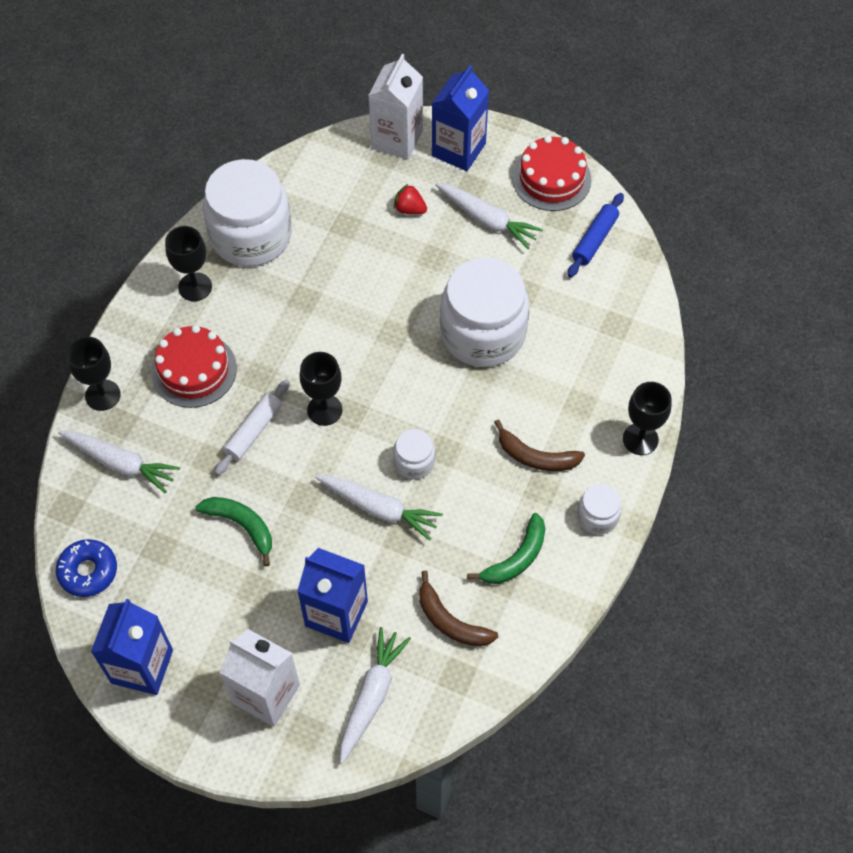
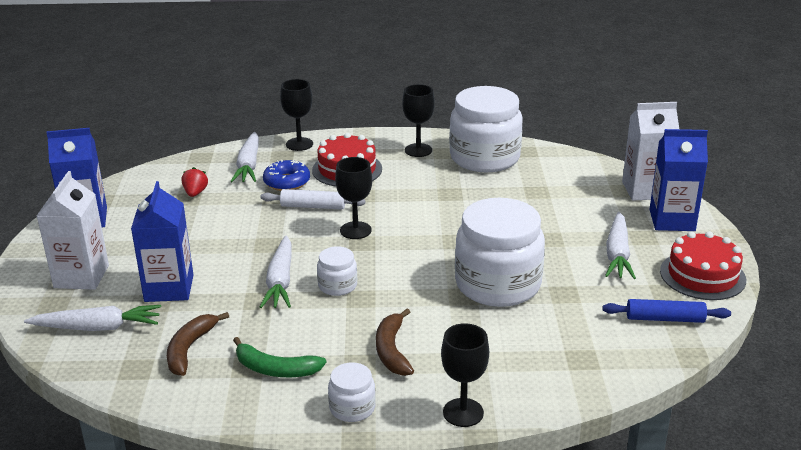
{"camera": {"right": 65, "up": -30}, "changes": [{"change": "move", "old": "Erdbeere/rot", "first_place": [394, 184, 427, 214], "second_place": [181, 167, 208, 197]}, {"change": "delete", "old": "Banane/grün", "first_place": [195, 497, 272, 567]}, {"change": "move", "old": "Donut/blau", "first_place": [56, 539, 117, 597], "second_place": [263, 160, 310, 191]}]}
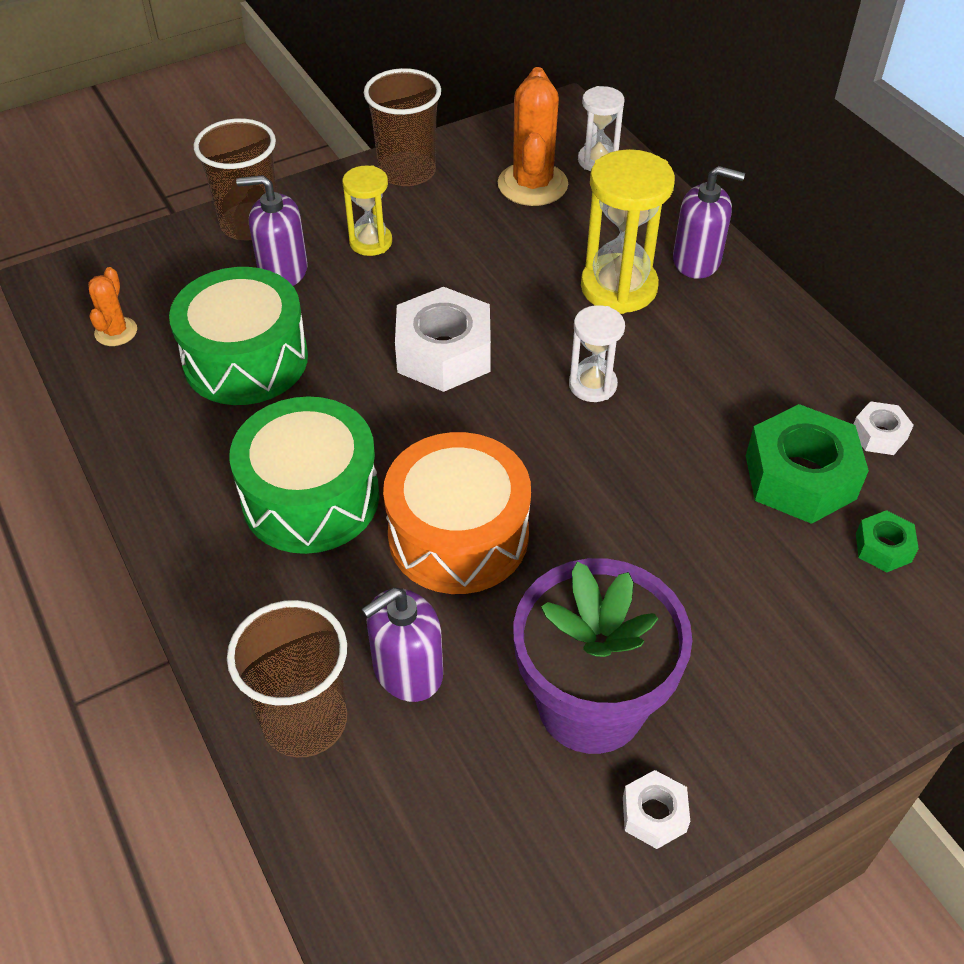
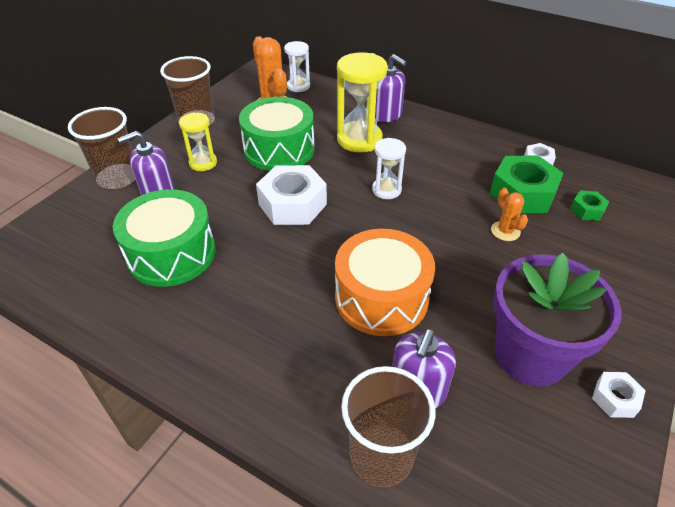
{"camera": {"right": -30, "up": -5}, "changes": [{"change": "rotate", "old": "Seifenspender/lila", "first_place": [673, 166, 745, 279], "second_place": [375, 54, 407, 123], "degrees": 60}, {"change": "move", "old": "Kaktus/orange", "first_place": [88, 267, 137, 346], "second_place": [491, 188, 528, 241]}, {"change": "move", "old": "Trommel/grün", "first_place": [229, 396, 379, 554], "second_place": [239, 97, 315, 171]}]}
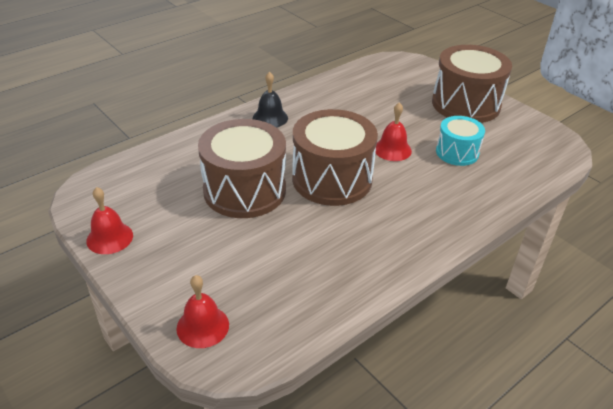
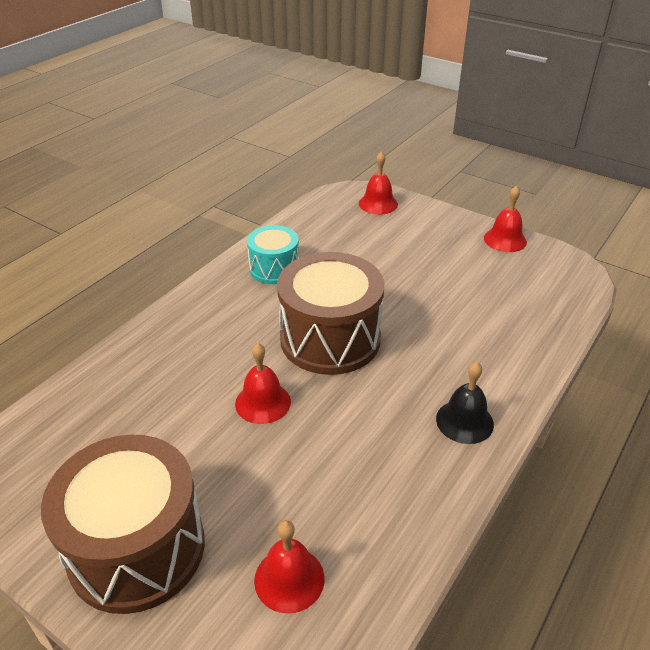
{"camera": {"right": 165, "up": 0}, "changes": [{"change": "move", "old": "Trommel/türkis", "first_place": [436, 116, 485, 166], "second_place": [247, 225, 299, 284]}, {"change": "delete", "old": "Trommel/braun", "first_place": [198, 119, 286, 218]}, {"change": "insert", "new": "Glocke/rot", "second_place": [254, 520, 325, 613]}]}
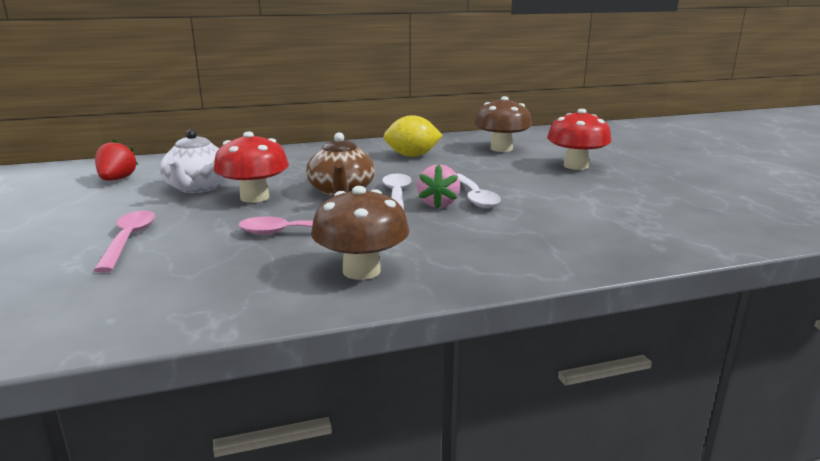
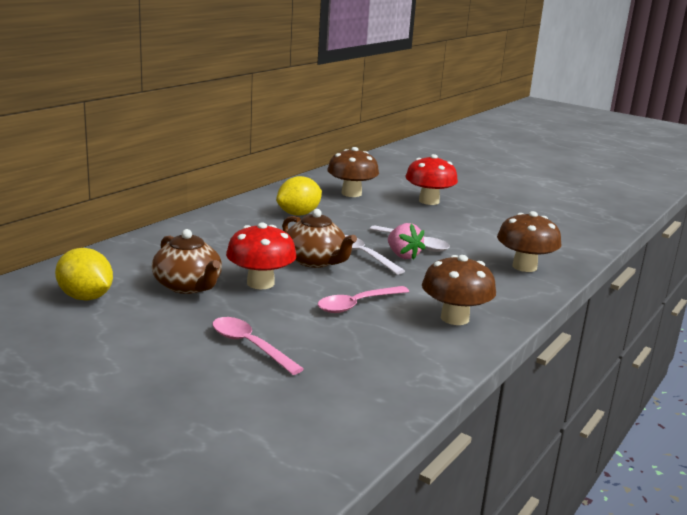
{"camera": {"right": -40, "up": 0}, "changes": [{"change": "recolor", "old": "Teekanne/weiß", "new": "Teekanne/braun", "first_place": [160, 129, 226, 193], "second_place": [152, 229, 222, 294]}, {"change": "replace", "old": "Erdbeere/rot", "new": "Zitrone/gelb", "first_place": [95, 139, 138, 181], "second_place": [55, 248, 113, 300]}, {"change": "insert", "new": "Pilz/braun", "second_place": [497, 211, 561, 272]}]}
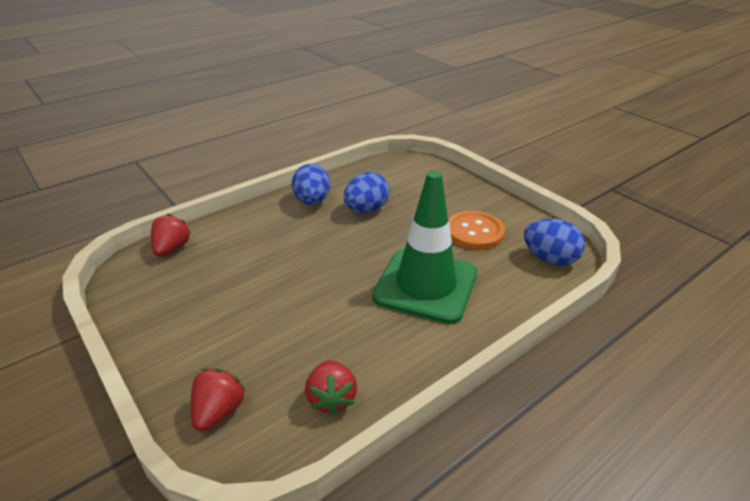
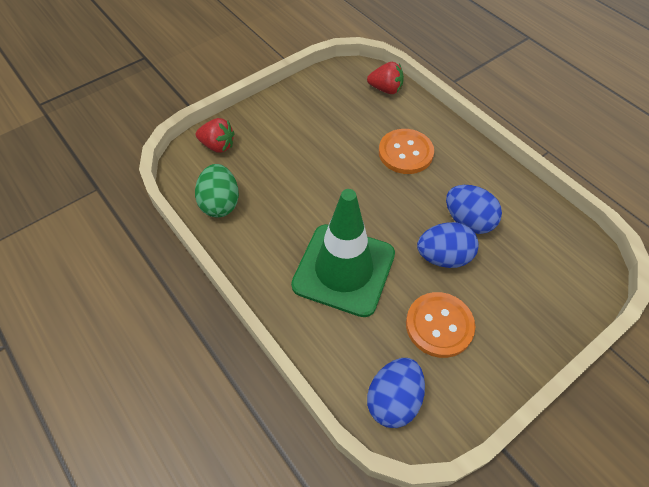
{"camera": {"right": 90, "up": 20}, "changes": [{"change": "move", "old": "Ei/blau", "first_place": [292, 164, 330, 205], "second_place": [417, 222, 479, 268]}, {"change": "replace", "old": "Erdbeere/rot", "new": "Ei/grün", "first_place": [305, 360, 357, 416], "second_place": [195, 164, 239, 217]}, {"change": "insert", "new": "Knopf/orange", "second_place": [379, 129, 434, 174]}]}
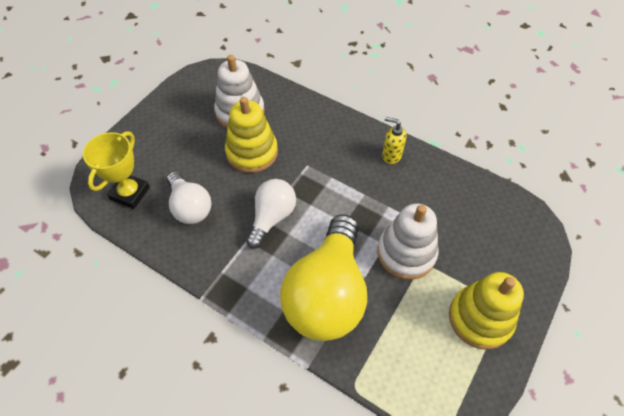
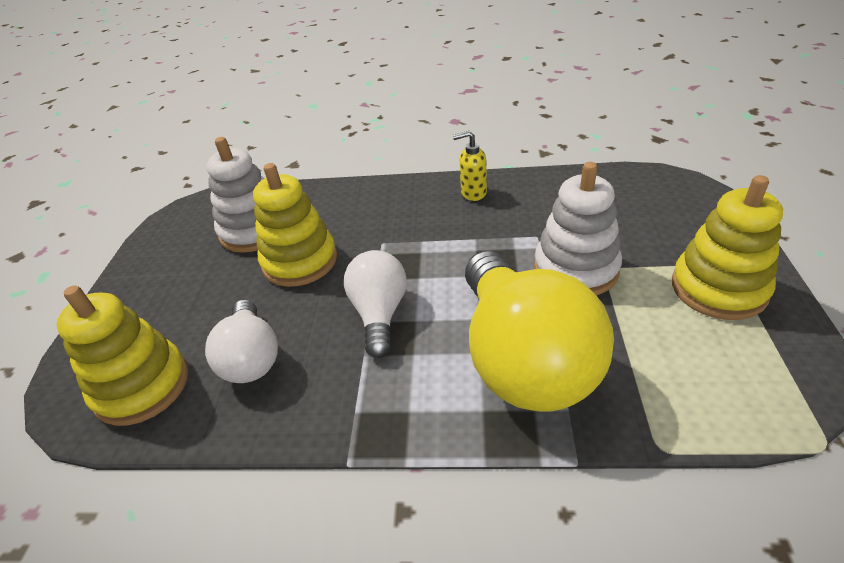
{"camera": {"right": -25, "up": -15}, "changes": [{"change": "replace", "old": "Pokal/gelb", "new": "Stapelspielzeug/gelb", "first_place": [83, 131, 150, 209], "second_place": [57, 286, 188, 426]}, {"change": "rotate", "old": "Glühbirne/weiß", "first_place": [167, 171, 211, 224], "second_place": [205, 299, 278, 383], "degrees": 45}]}
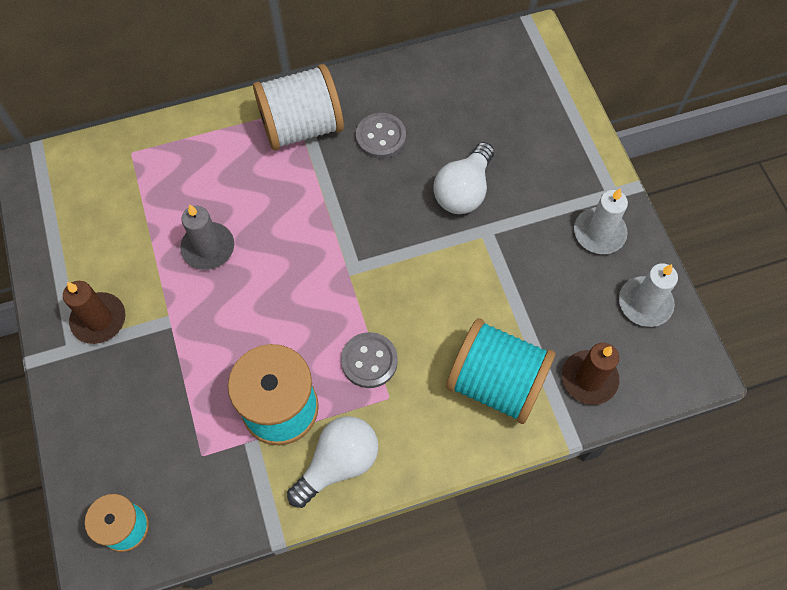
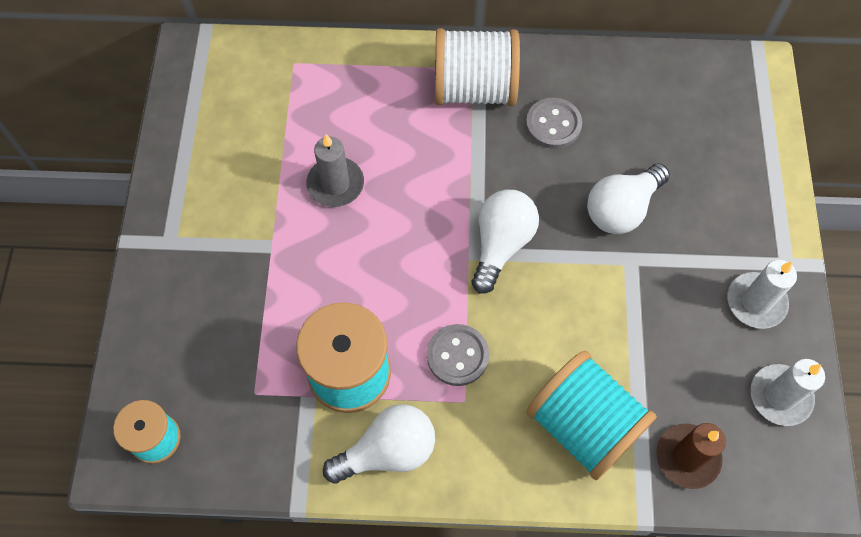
{"camera": {"right": 20, "up": 0}, "changes": [{"change": "delete", "old": "Kerze/braun", "first_place": [63, 281, 125, 344]}, {"change": "insert", "new": "Glühbirne/weiß", "second_place": [472, 190, 539, 294]}]}
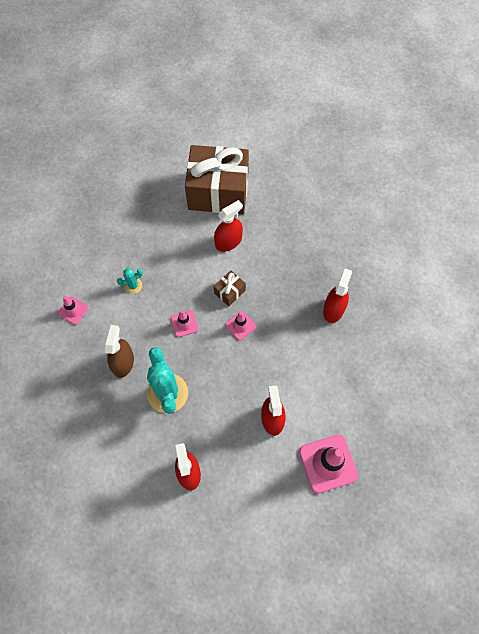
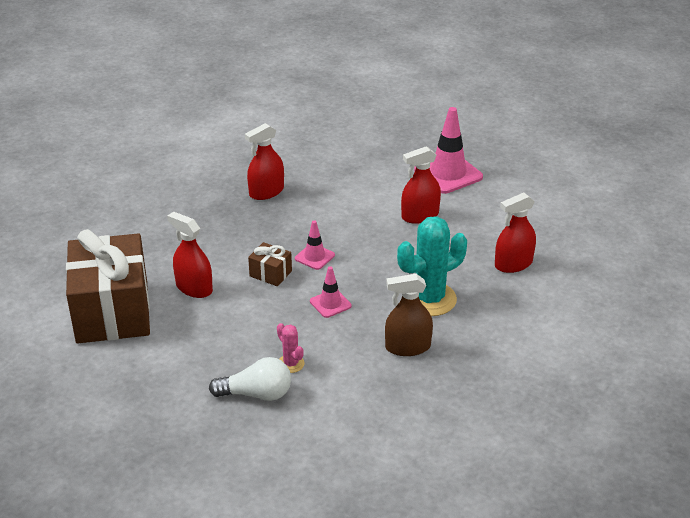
{"camera": {"right": -105, "up": -30}, "changes": [{"change": "recolor", "old": "Kaktus/türkis", "new": "Kaktus/rosa", "first_place": [117, 268, 143, 294], "second_place": [277, 323, 305, 373]}, {"change": "rotate", "old": "Sprühflasche/rot", "first_place": [323, 268, 352, 323], "second_place": [245, 123, 284, 200], "degrees": -45}, {"change": "delete", "old": "Leitkegel/rosa", "first_place": [58, 296, 89, 325]}, {"change": "insert", "new": "Glühbirne/weiß", "second_place": [209, 357, 291, 401]}]}
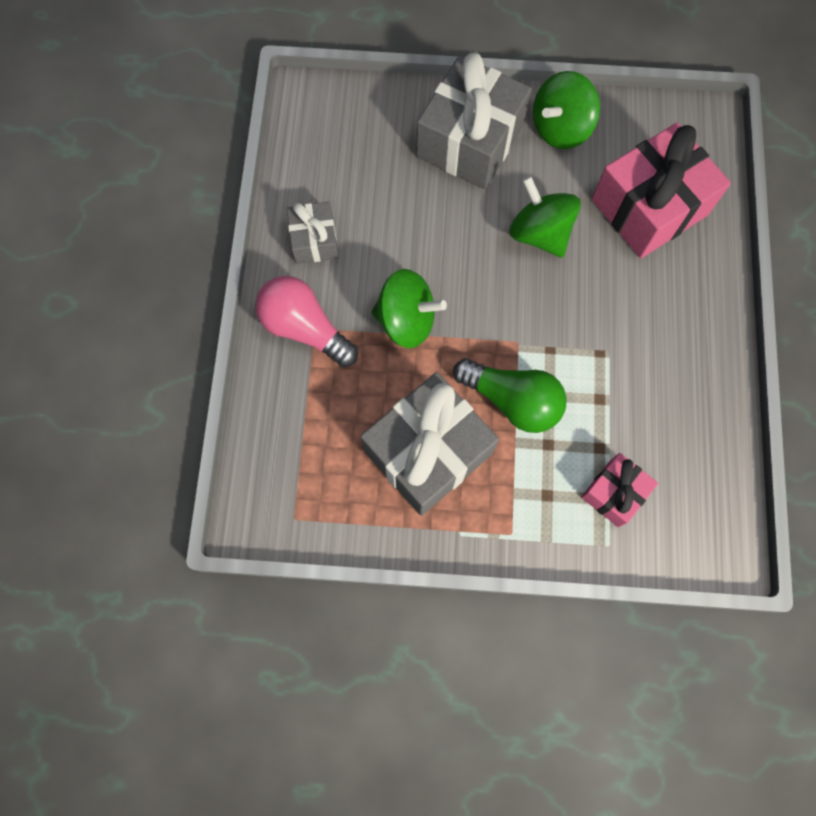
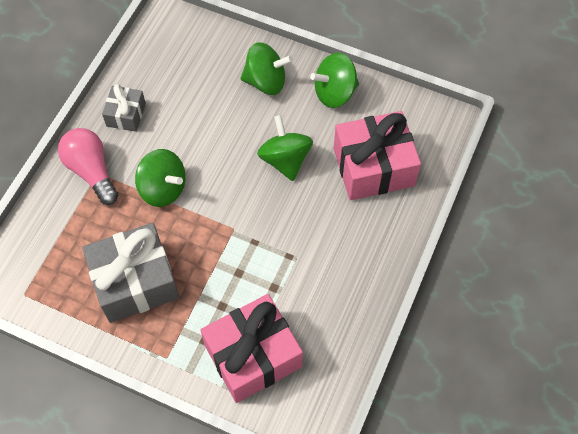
{"camera": {"right": 20, "up": -10}, "changes": [{"change": "replace", "old": "Geschenk/grau", "new": "Kreisel/grün", "first_place": [417, 53, 532, 189], "second_place": [241, 42, 293, 95]}, {"change": "delete", "old": "Glühbirne/grün", "first_place": [453, 358, 566, 433]}, {"change": "resize", "old": "Geschenk/rosa", "first_place": [581, 453, 658, 527], "second_place": [200, 294, 303, 403], "factor": 1.91}]}
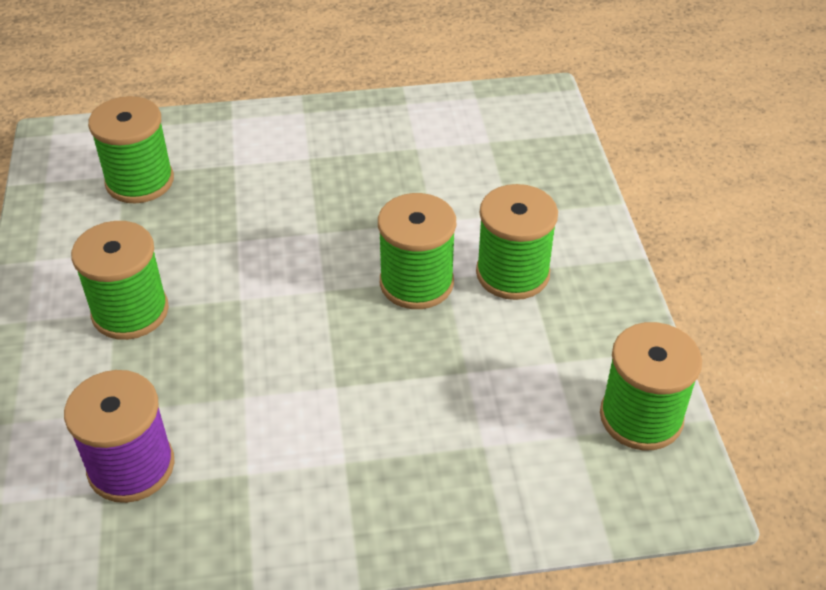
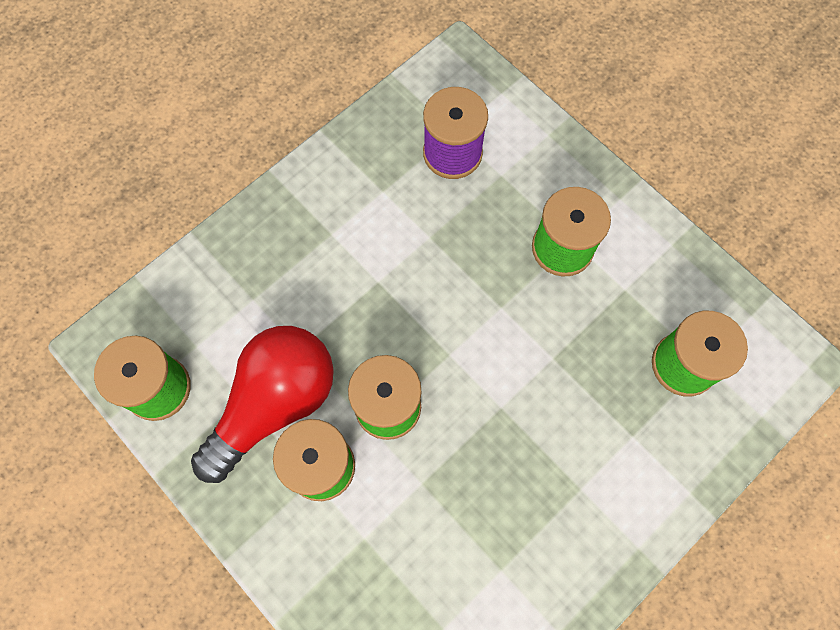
{"camera": {"right": 145, "up": 25}, "changes": [{"change": "insert", "new": "Glühbirne/rot", "second_place": [191, 326, 334, 483]}]}
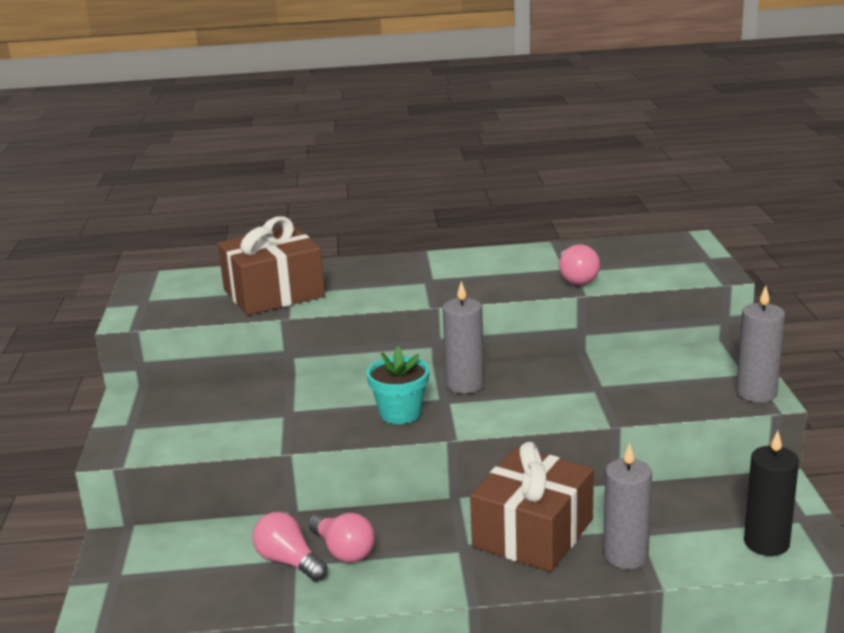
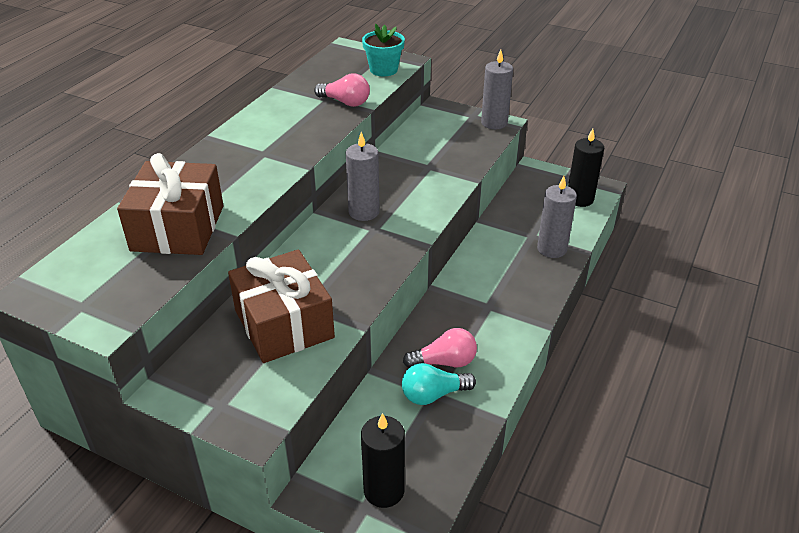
{"camera": {"right": -60, "up": 15}, "changes": [{"change": "move", "old": "Blumentopf/türkis", "first_place": [366, 347, 429, 424], "second_place": [362, 24, 405, 76]}, {"change": "move", "old": "Geschenk/braun", "first_place": [470, 442, 594, 572], "second_place": [228, 249, 335, 363]}, {"change": "recolor", "old": "Glühbirne/rosa", "new": "Glühbirne/türkis", "first_place": [252, 512, 328, 581], "second_place": [402, 363, 476, 405]}, {"change": "insert", "new": "Kerze/schwarz", "second_place": [361, 413, 405, 508]}]}
